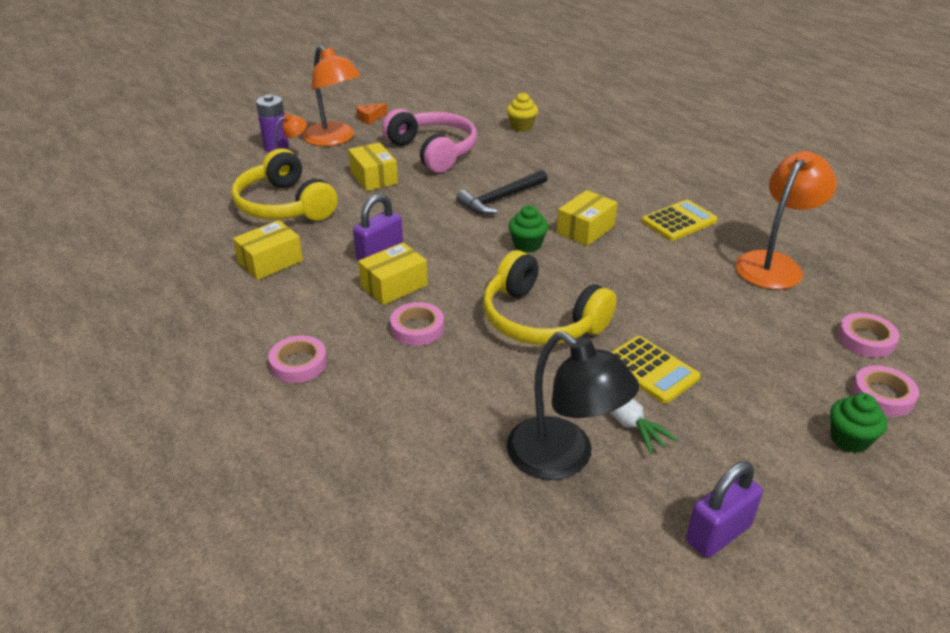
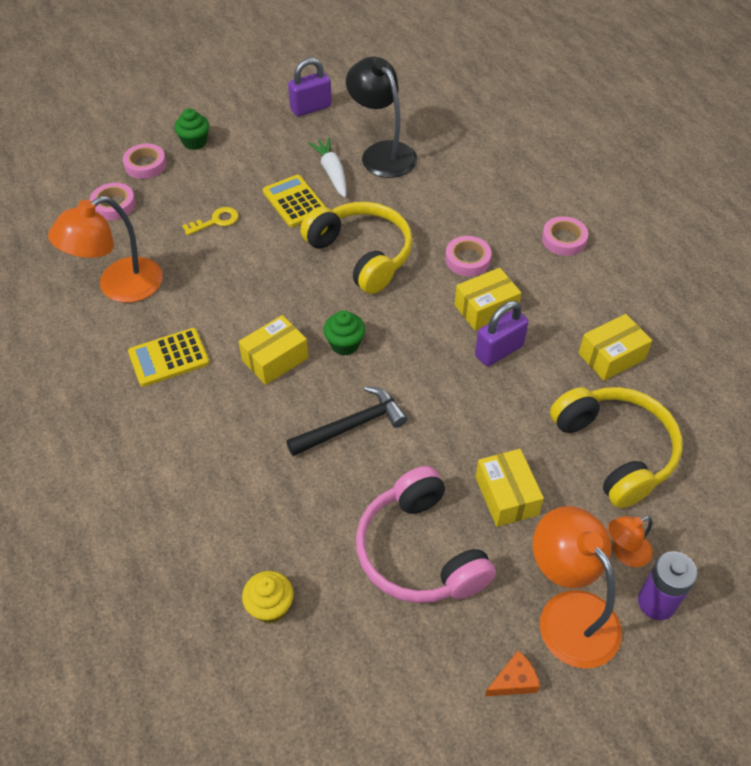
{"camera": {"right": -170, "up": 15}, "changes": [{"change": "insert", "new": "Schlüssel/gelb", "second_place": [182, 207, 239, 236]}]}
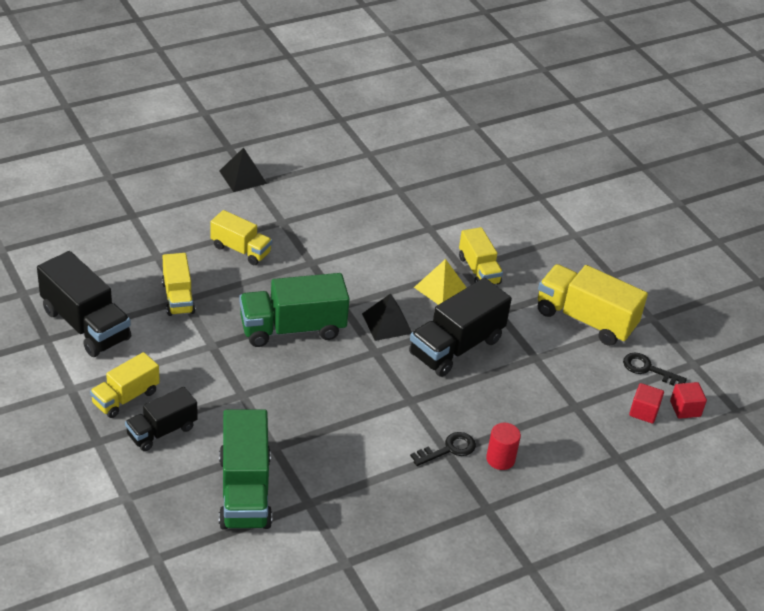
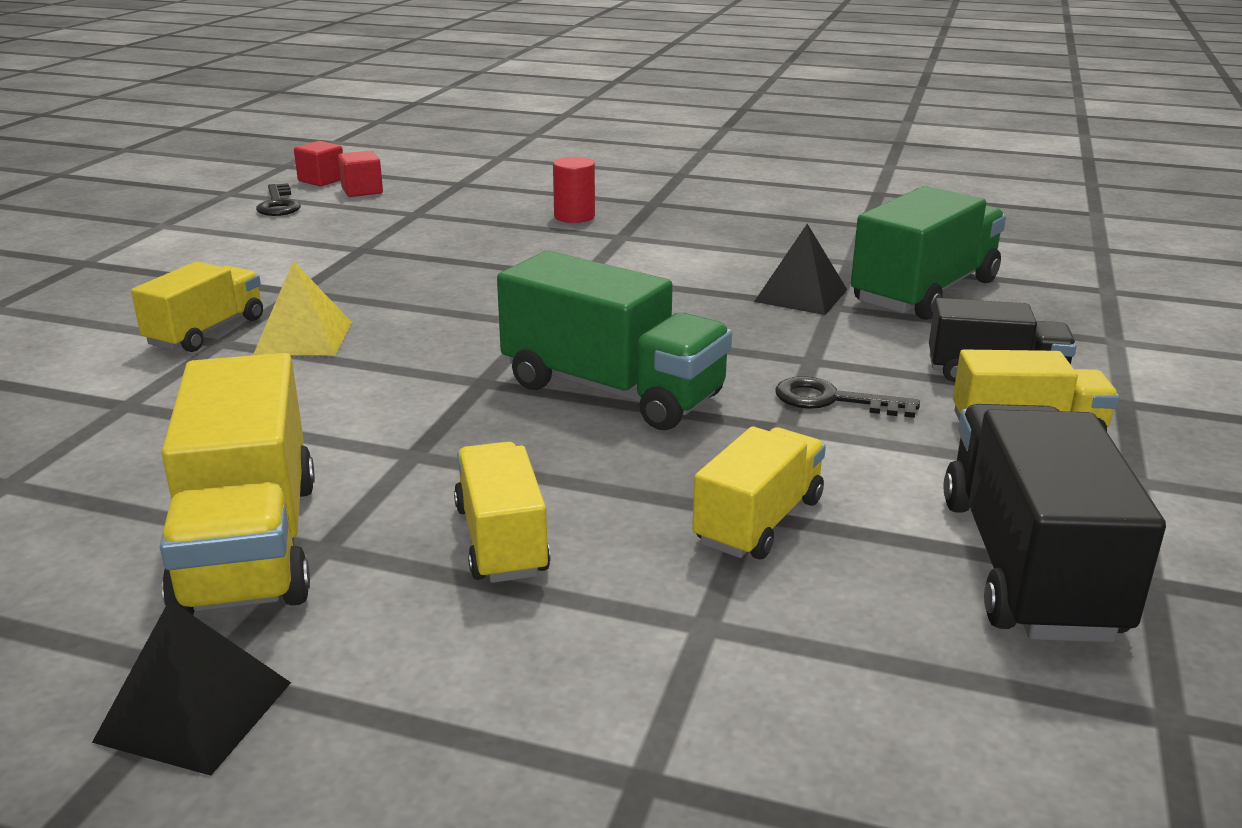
{"camera": {"right": -130, "up": -15}, "changes": [{"change": "move", "old": "Lastwagen/gelb", "first_place": [538, 264, 648, 346], "second_place": [160, 353, 315, 615]}, {"change": "delete", "old": "Lastwagen/schwarz", "first_place": [409, 278, 512, 377]}, {"change": "move", "old": "Pyramide/schwarz", "first_place": [362, 294, 412, 341], "second_place": [754, 224, 847, 315]}, {"change": "move", "old": "Schlüssel/schwarz", "first_place": [410, 432, 476, 466], "second_place": [775, 376, 920, 418]}]}
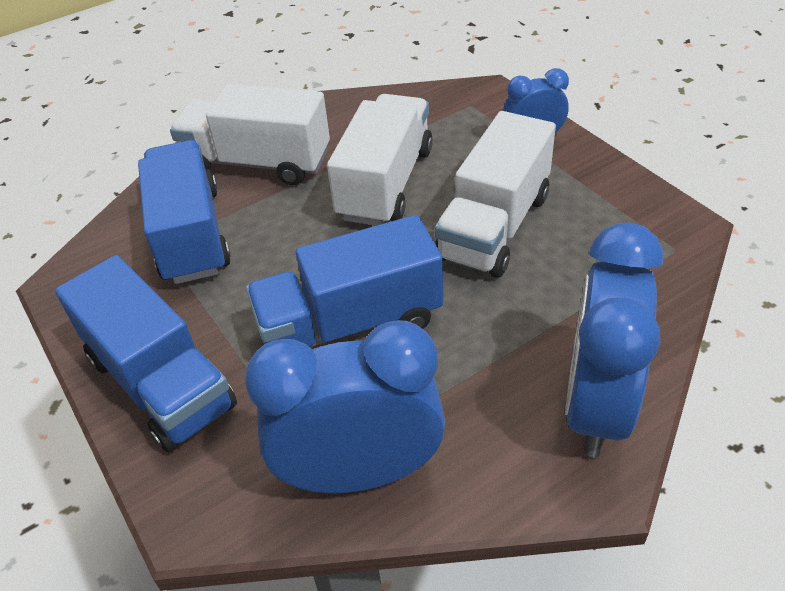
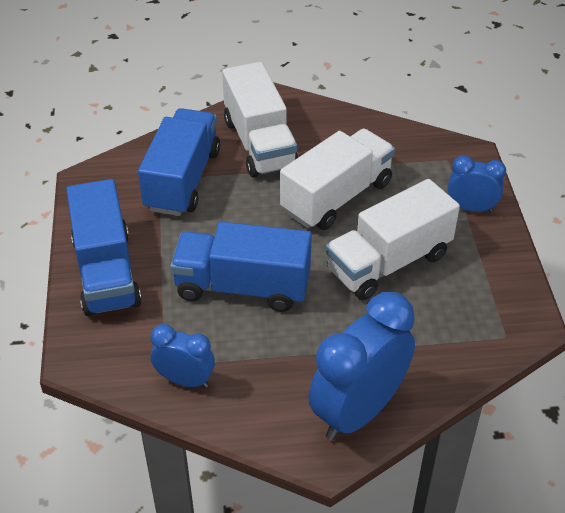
{"camera": {"right": 25, "up": 0}, "changes": [{"change": "rotate", "old": "Lastwagen/weiß", "first_place": [170, 84, 330, 185], "second_place": [222, 62, 299, 178], "degrees": -150}, {"change": "resize", "old": "Wecker/blau", "first_place": [244, 320, 445, 493], "second_place": [151, 324, 215, 388], "factor": 0.54}]}
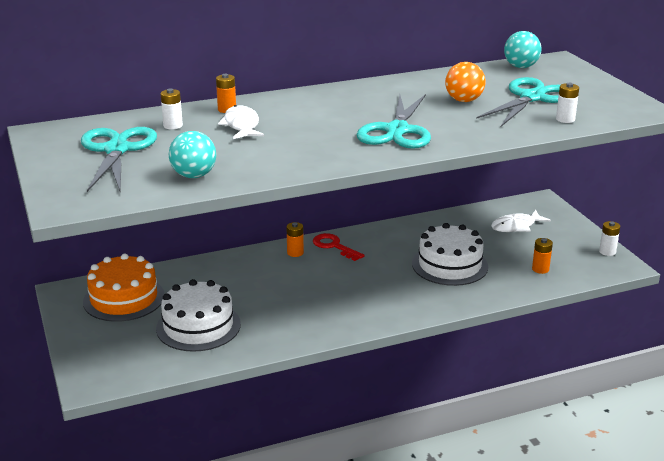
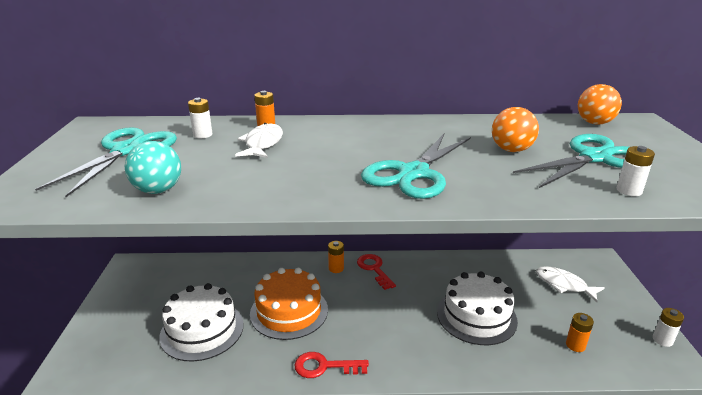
{"camera": {"right": 20, "up": 0}, "changes": [{"change": "recolor", "old": "Ball/türkis", "new": "Ball/orange", "first_place": [504, 31, 541, 68], "second_place": [578, 84, 622, 125]}, {"change": "rotate", "old": "Fisch/weiß", "first_place": [491, 210, 551, 232], "second_place": [536, 266, 605, 302], "degrees": 45}, {"change": "move", "old": "Kuchen/orange", "first_place": [83, 254, 165, 322], "second_place": [250, 268, 328, 340]}, {"change": "insert", "new": "Schlüssel/rot", "second_place": [294, 352, 369, 378]}]}
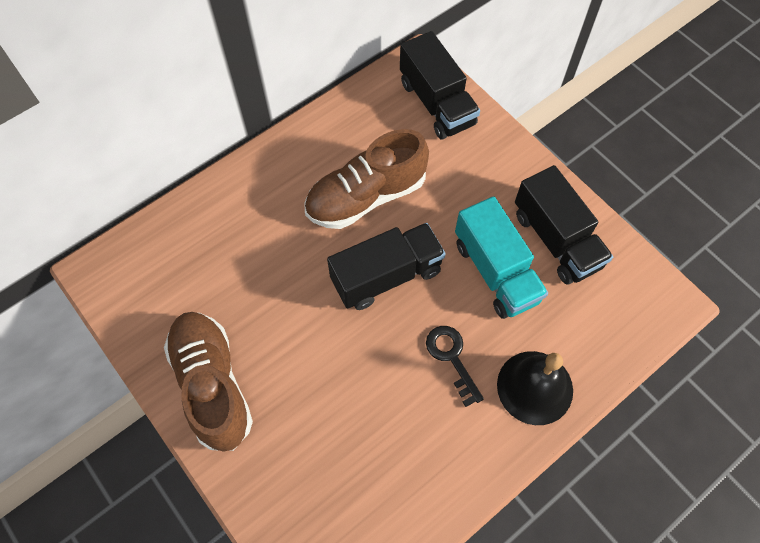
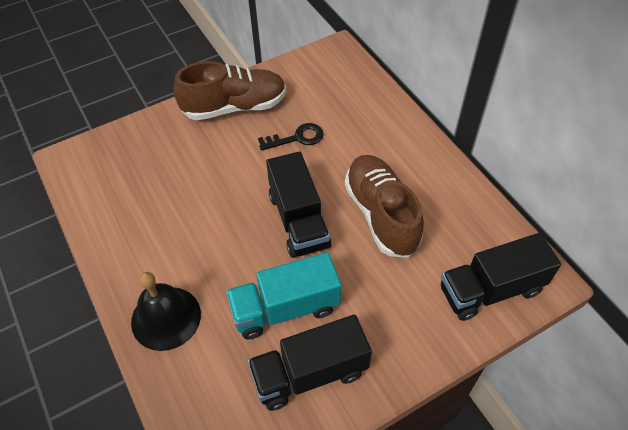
{"camera": {"right": 100, "up": -10}, "changes": [{"change": "move", "old": "Schlüssel/schwarz", "first_place": [426, 326, 484, 407], "second_place": [258, 123, 324, 151]}]}
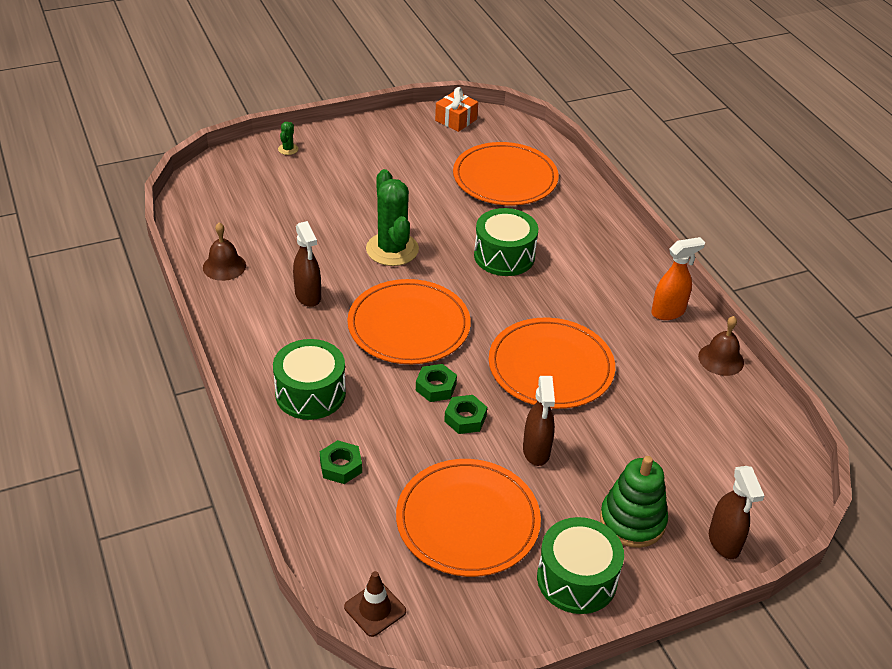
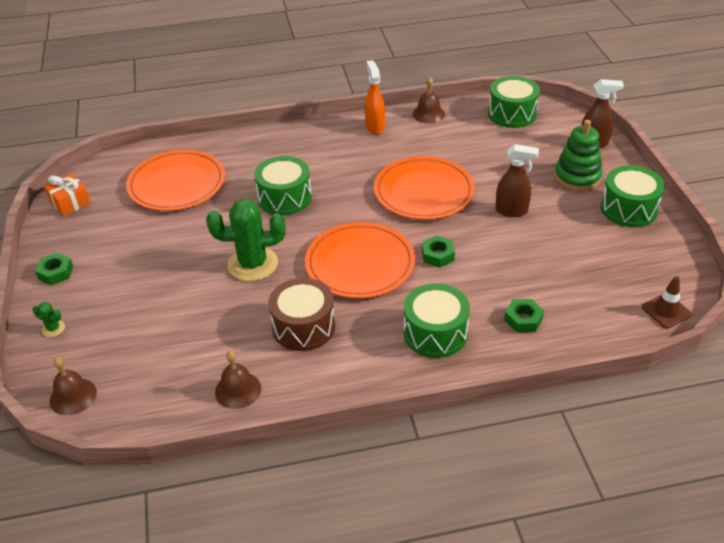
{"camera": {"right": -75, "up": 0}, "changes": [{"change": "replace", "old": "Sprühflasche/braun", "new": "Trommel/braun", "first_place": [293, 221, 321, 307], "second_place": [268, 278, 335, 351]}, {"change": "move", "old": "Sechskantmutter/grün", "first_place": [444, 395, 487, 434], "second_place": [35, 252, 73, 285]}, {"change": "delete", "old": "Teller/orange", "first_place": [396, 459, 541, 577]}, {"change": "insert", "new": "Trommel/grün", "second_place": [488, 76, 540, 128]}, {"change": "insert", "new": "Glocke/braun", "second_place": [50, 357, 97, 415]}]}
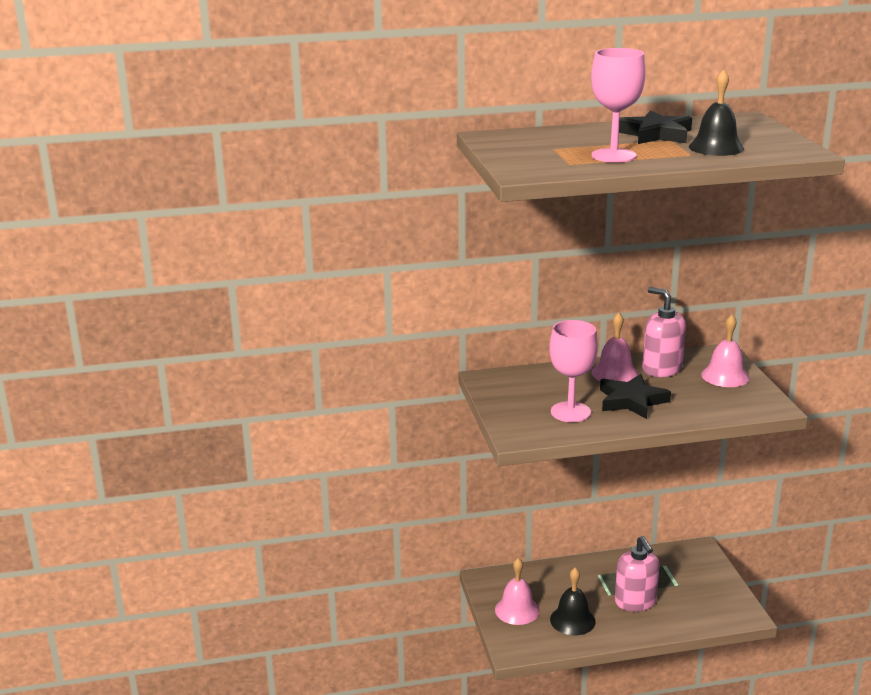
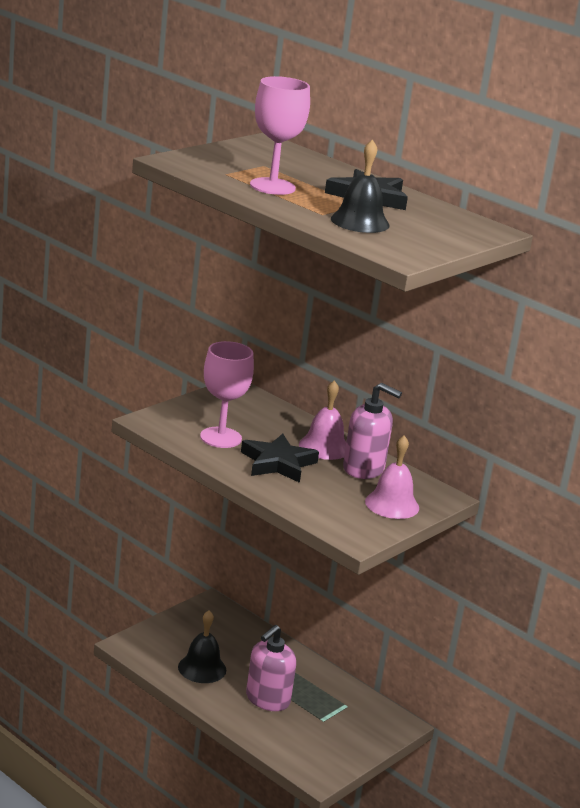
{"camera": {"right": 50, "up": 0}, "changes": [{"change": "rotate", "old": "Seifenspender/rosa", "first_place": [642, 287, 686, 377], "second_place": [343, 383, 402, 479], "degrees": 105}, {"change": "delete", "old": "Glocke/rosa", "first_place": [495, 558, 540, 625]}]}
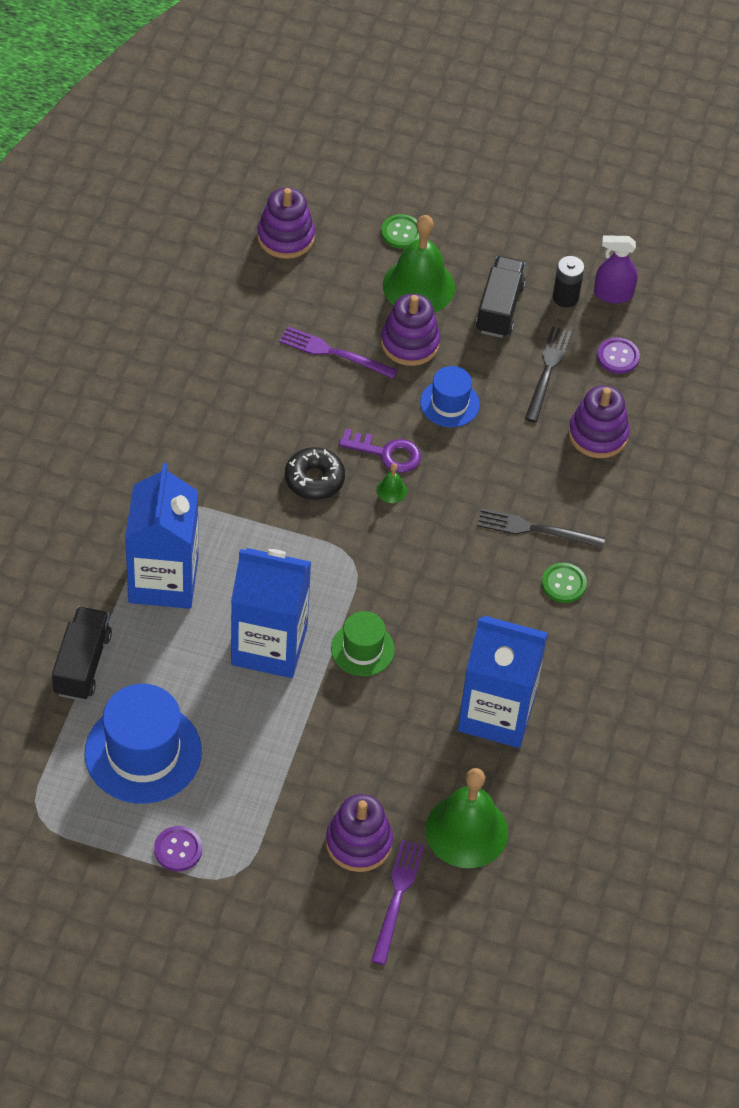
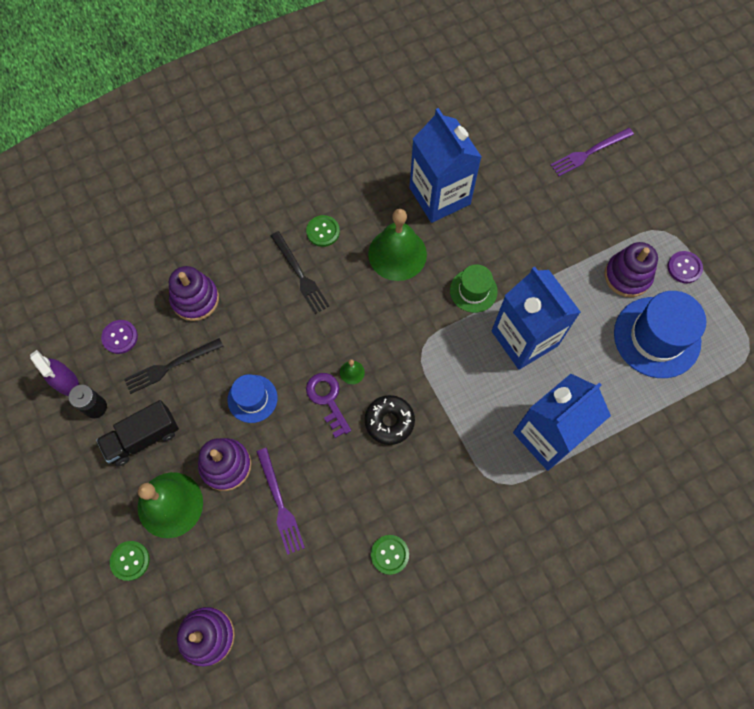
{"camera": {"right": -130, "up": 15}, "changes": [{"change": "delete", "old": "Lastwagen/schwarz", "first_place": [52, 607, 112, 701]}, {"change": "move", "old": "Glocke/grün", "first_place": [426, 768, 508, 868], "second_place": [368, 209, 427, 281]}, {"change": "move", "old": "Stapelspielzeug/lila", "first_place": [326, 794, 393, 872], "second_place": [604, 242, 658, 297]}, {"change": "insert", "new": "Knopf/grün", "second_place": [371, 535, 409, 575]}]}
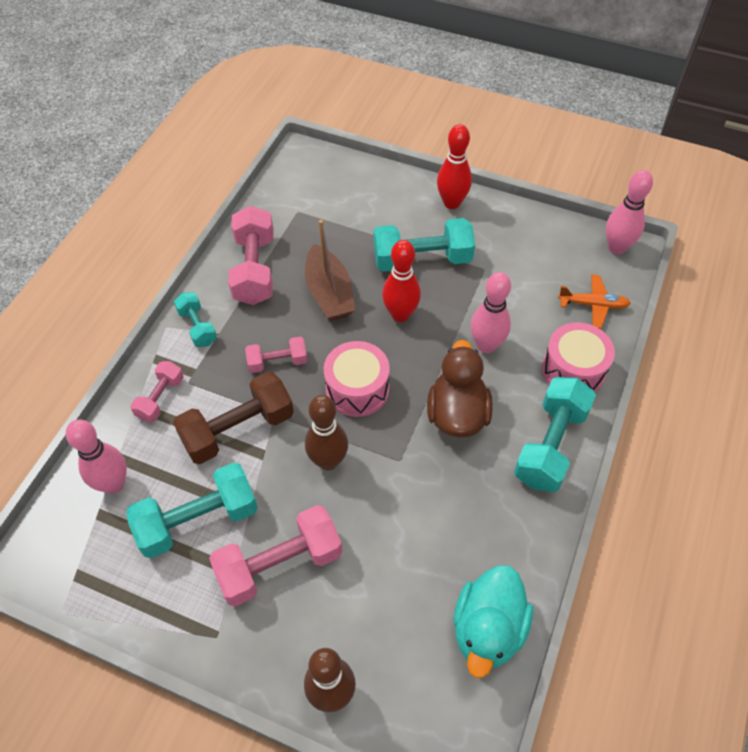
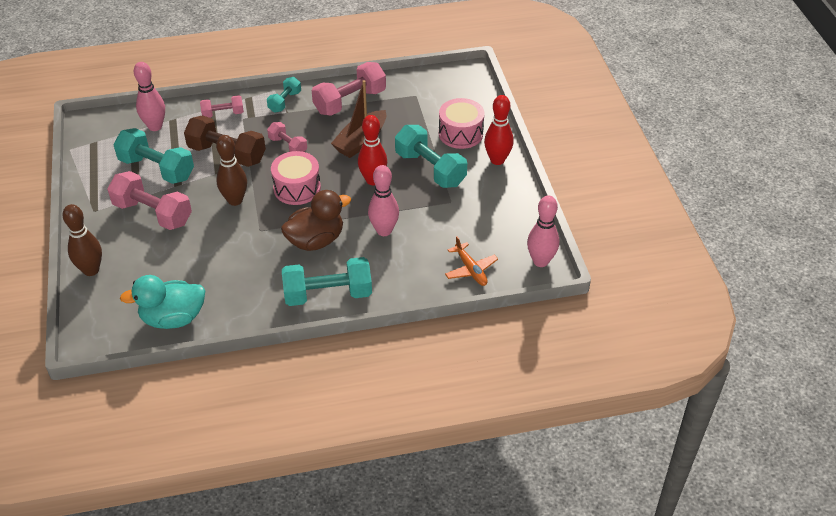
{"camera": {"right": 55, "up": -10}, "changes": [{"change": "move", "old": "Trommel/rosa", "first_place": [542, 322, 615, 392], "second_place": [439, 98, 485, 149]}]}
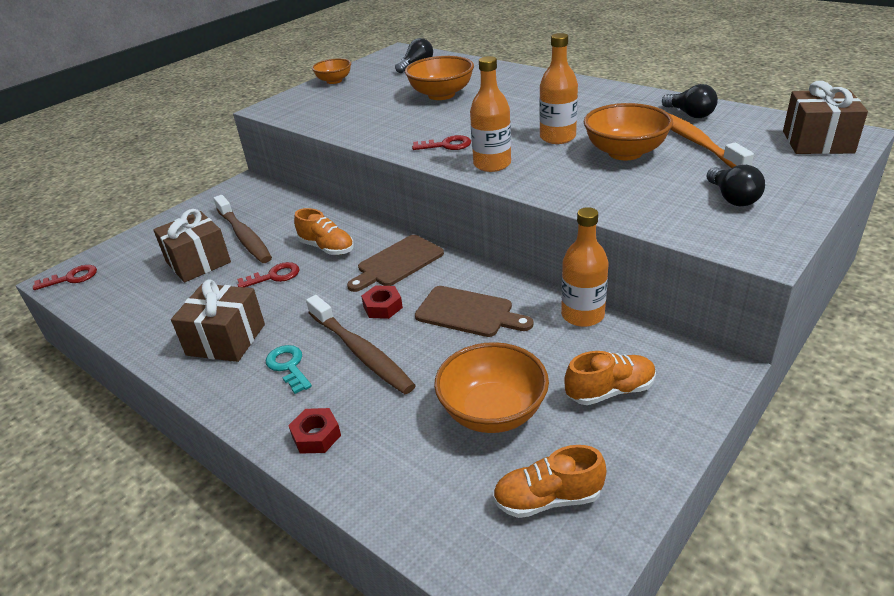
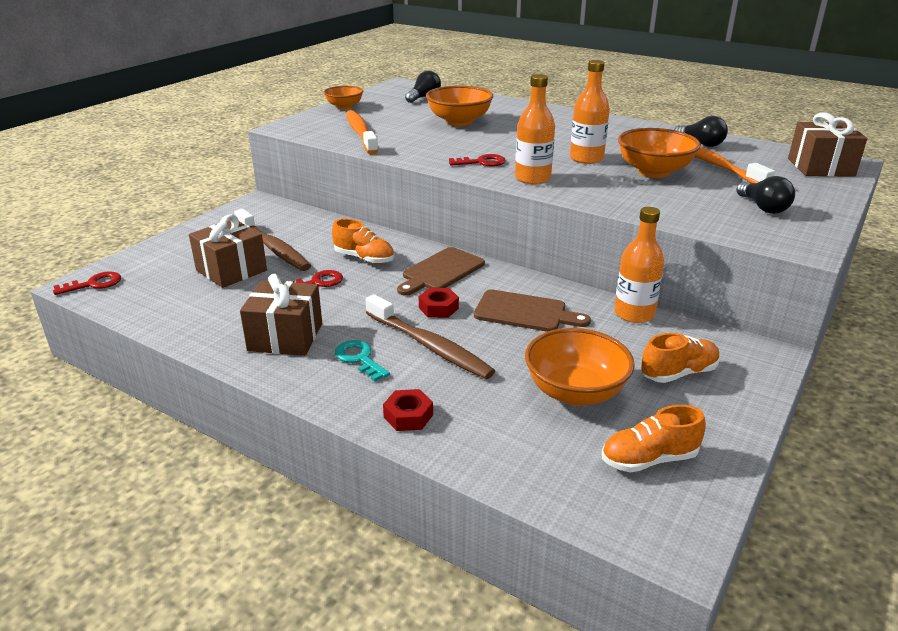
{"camera": {"right": -10, "up": -5}, "changes": [{"change": "insert", "new": "Zahnbürste/orange", "second_place": [346, 110, 378, 155]}]}
